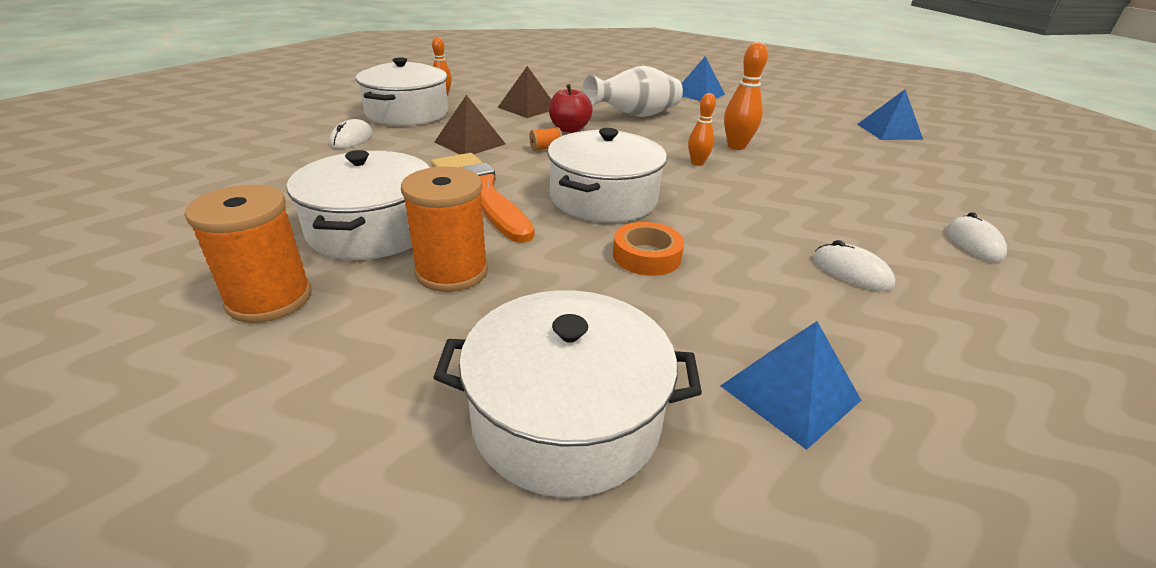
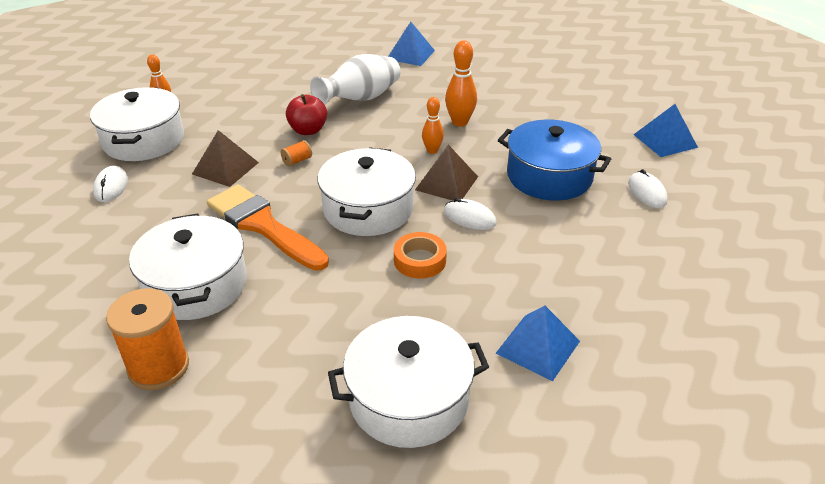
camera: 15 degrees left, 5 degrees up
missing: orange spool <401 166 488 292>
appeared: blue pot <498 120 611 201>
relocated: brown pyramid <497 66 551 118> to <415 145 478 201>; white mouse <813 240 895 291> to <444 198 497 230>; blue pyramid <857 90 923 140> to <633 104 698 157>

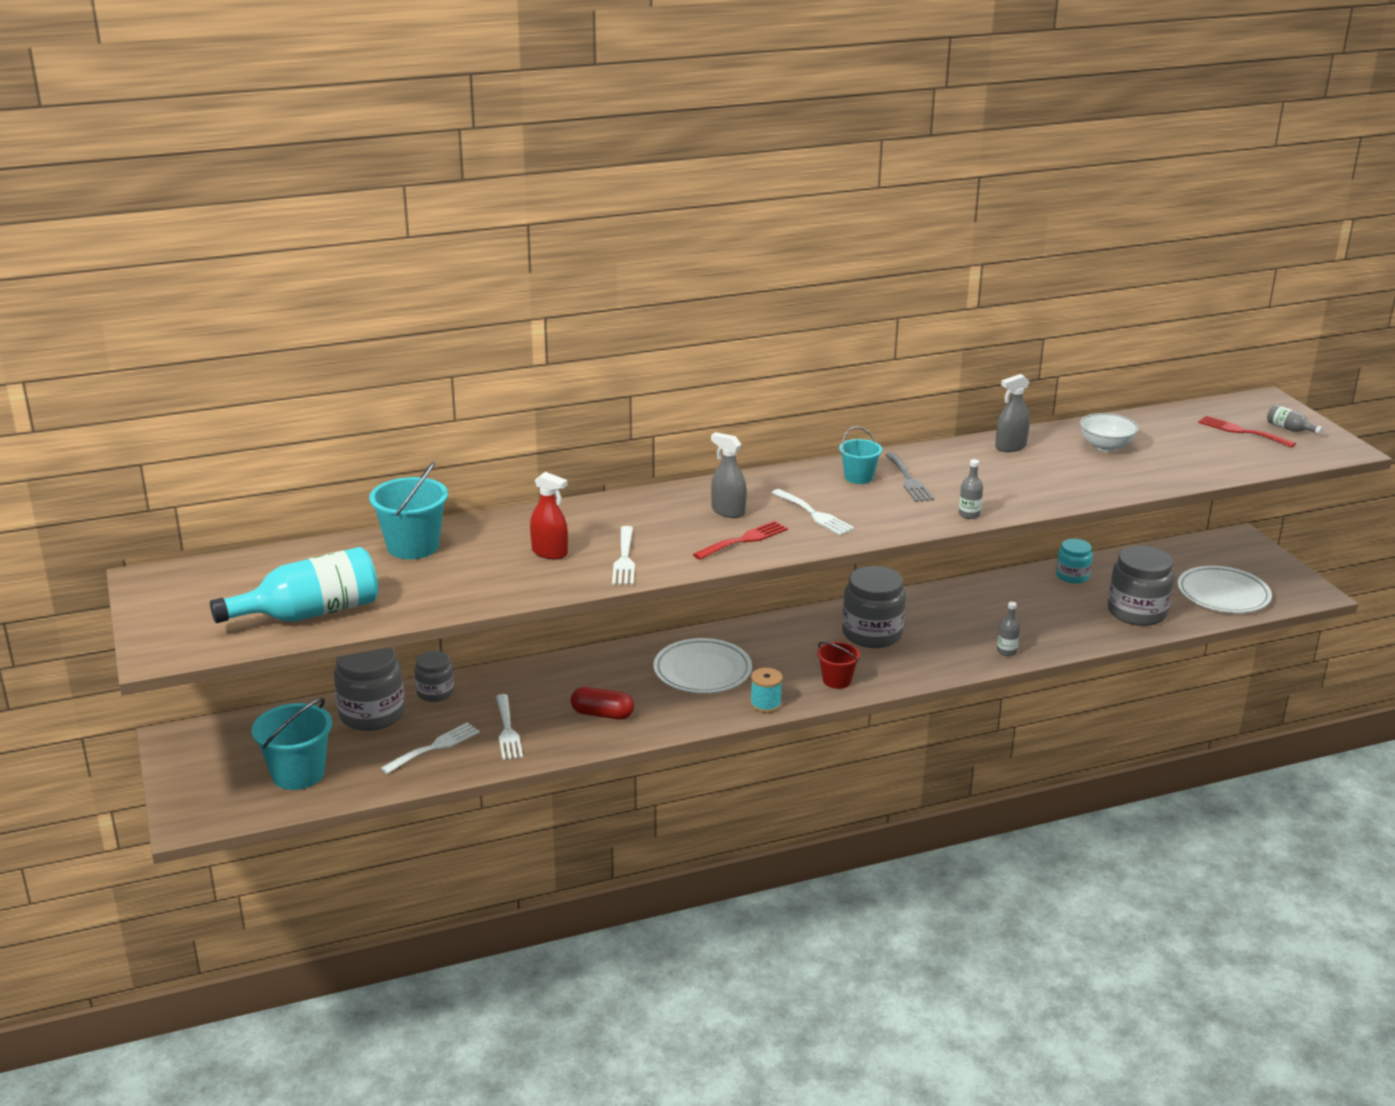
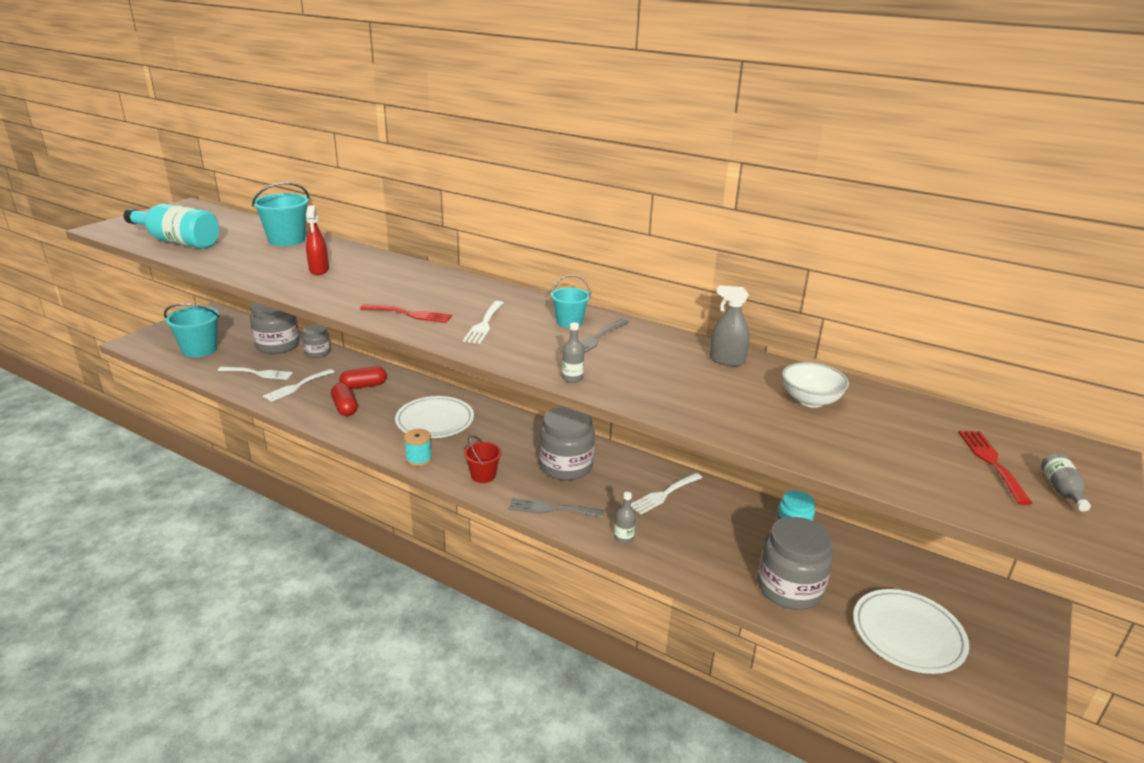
camera: 50 degrees right, 0 degrees up
missing: grey spray bottle <711 432 747 518>
appeared: red capsule <339 366 387 389>; grey fork <509 498 604 518>
relocated: white fork <612 526 635 585> to <631 473 702 515>

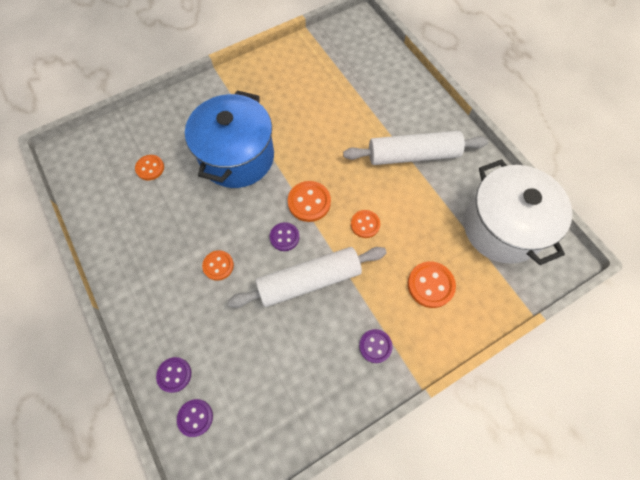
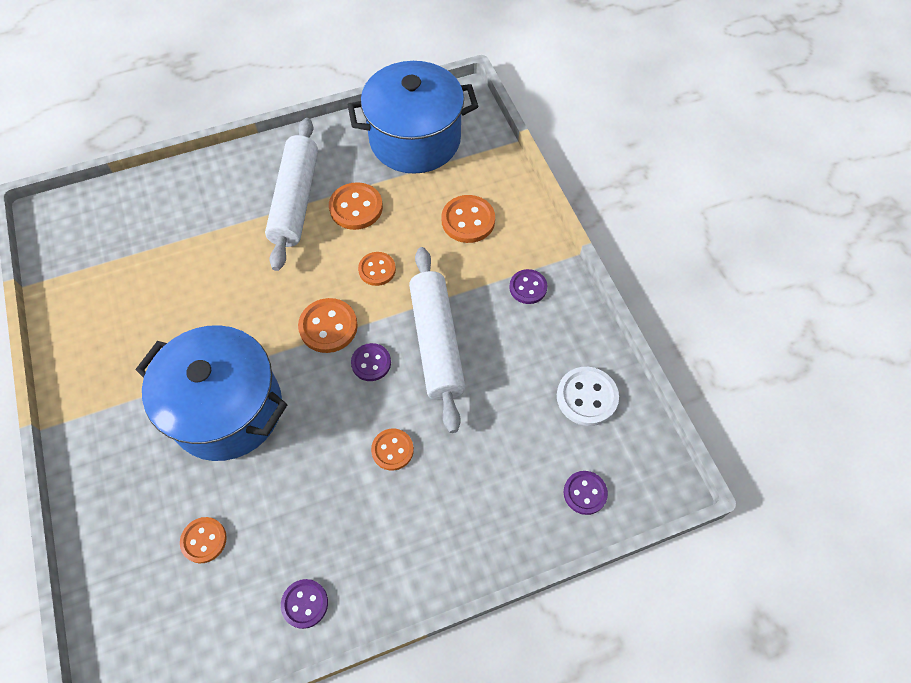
camera: 80 degrees left, 5 degrees down
appeared: orange button <329 182 383 230>; white button <557 367 619 426>
relocated: purple button <156 357 191 393> to <281 579 328 629>
colour: white pot <464 159 572 265> to blue pot <348 61 478 174>

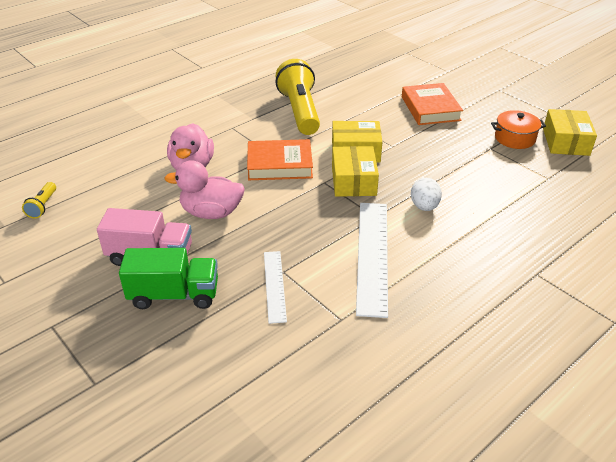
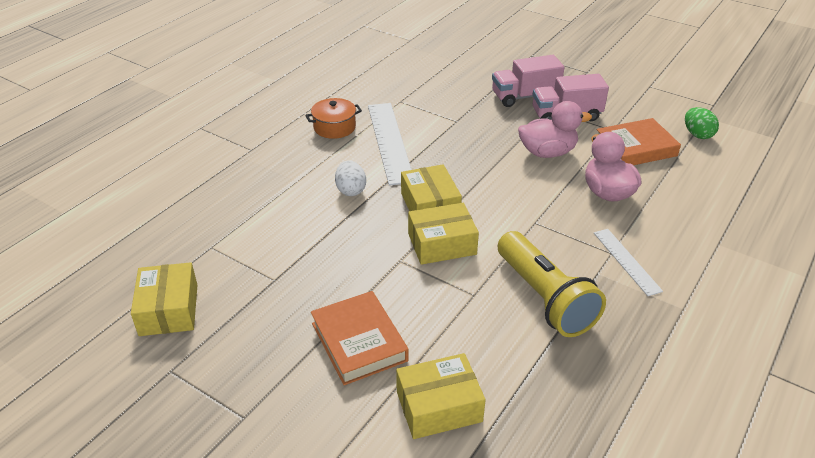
camera: 165 degrees right, 0 degrees up
appeared: yellow box <396 353 486 439>
relocated: orange book <247 139 313 180> to <596 118 681 165>; white ruler <264 251 287 324> to <594 229 663 296>; orange pot <491 110 546 149> to <305 98 362 139>
exchanged: yellow flashlight <22 182 56 219> to green egg <685 107 719 139>
colour: green truck <119 248 218 309> to pink truck <492 55 565 107>

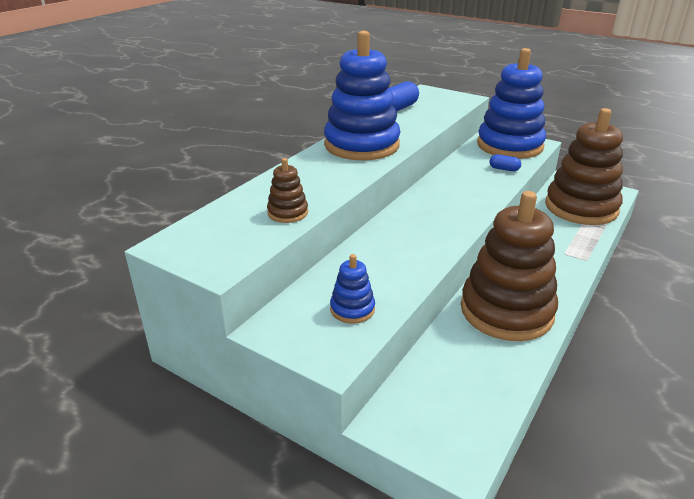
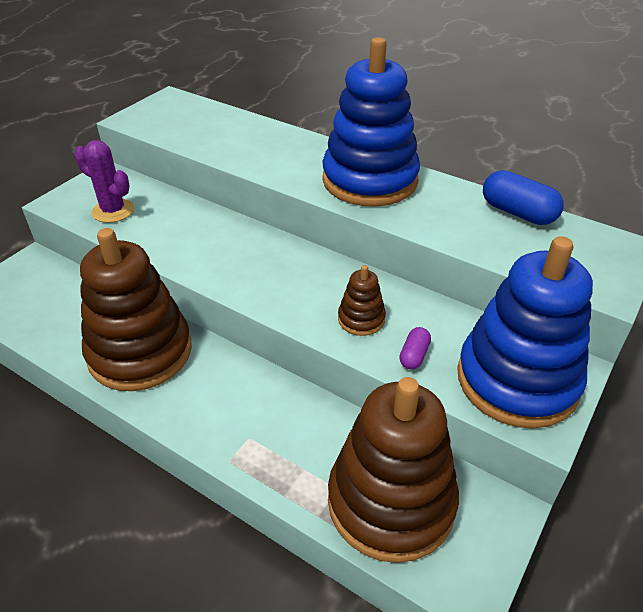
camera: 90 degrees right, 10 degrees up
relocated: brown stacking toy <267 158 308 223> to <338 265 386 336>
exchanged: blue stacking toy <330 254 375 324> to purple cactus <74 140 134 223>
colour: blue capsule <490 154 521 171> to purple capsule <399 327 431 369>

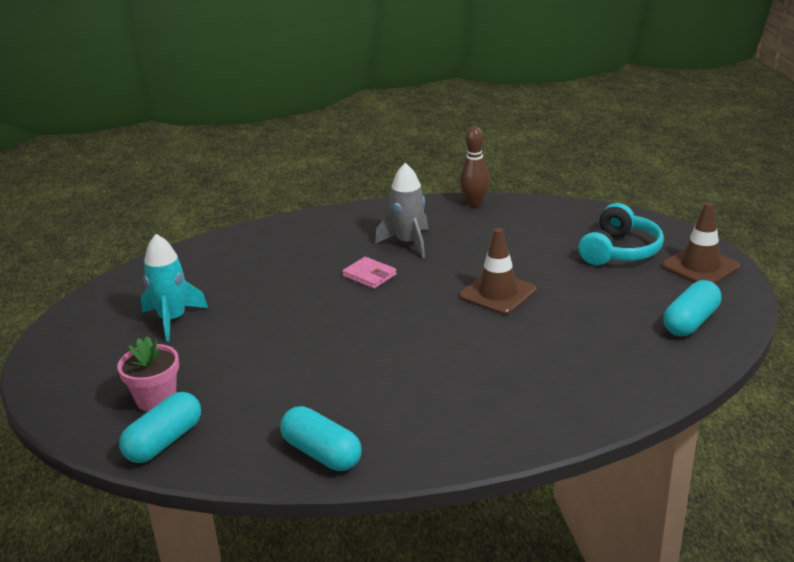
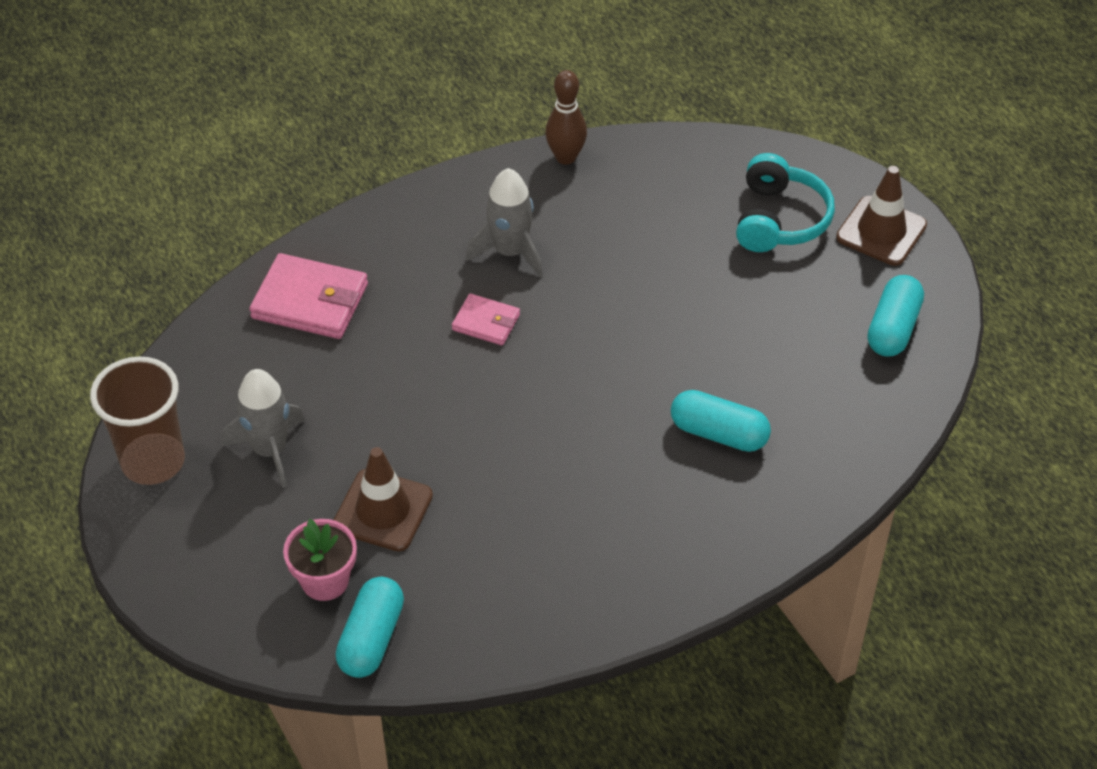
camera: 20 degrees left, 20 degrees up
appeared: brown cup <90 356 185 485>; pink wallet <249 253 368 339>
relocated: turquoise capsule <280 406 361 471> to <671 390 771 452>; brown traffic cone <459 228 536 315> to <334 447 433 551>
colour: turquoise rocket <141 234 208 341> to grey rocket <222 369 305 488>

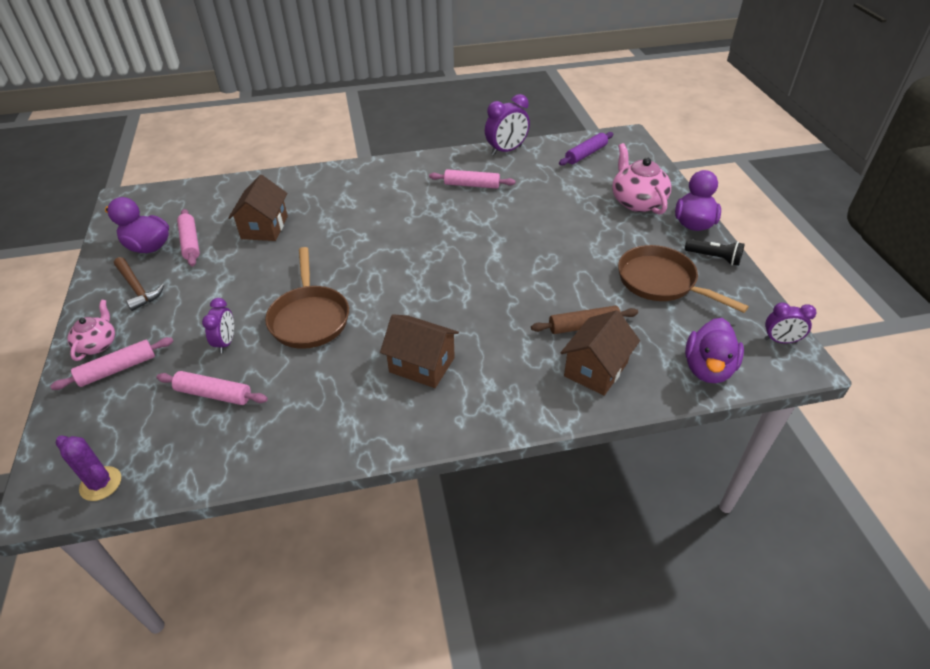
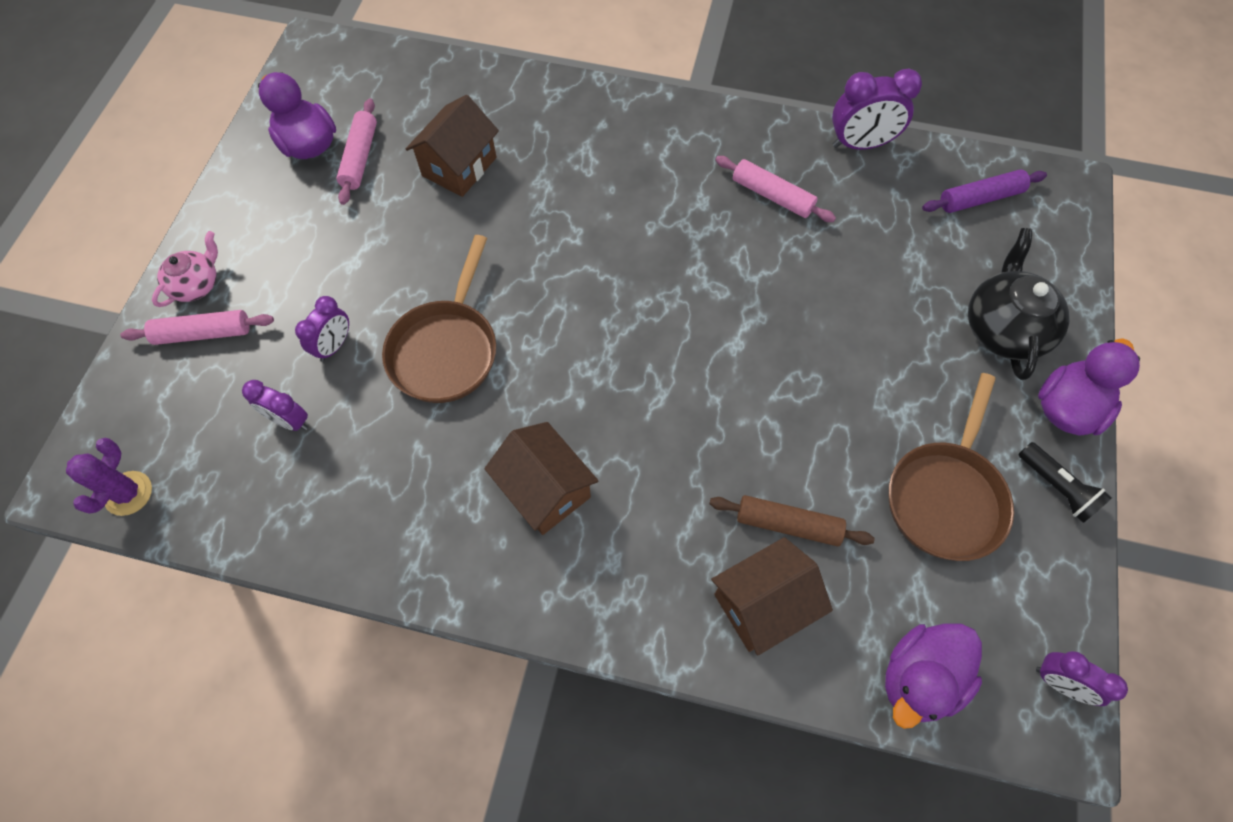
camera: 25 degrees right, 20 degrees up
missing: brown hammer <114 257 164 311>
exchanged: pink rolling pin <157 371 268 405> to purple clock <242 380 308 431>
colour: pink teapot <612 143 671 215> to black teapot <968 228 1070 380>
spun: purple cactus <56 436 121 501> = <66 438 152 516> 45 degrees clockwise; brown pan <618 245 749 313> = <889 373 1014 561> 135 degrees counterclockwise

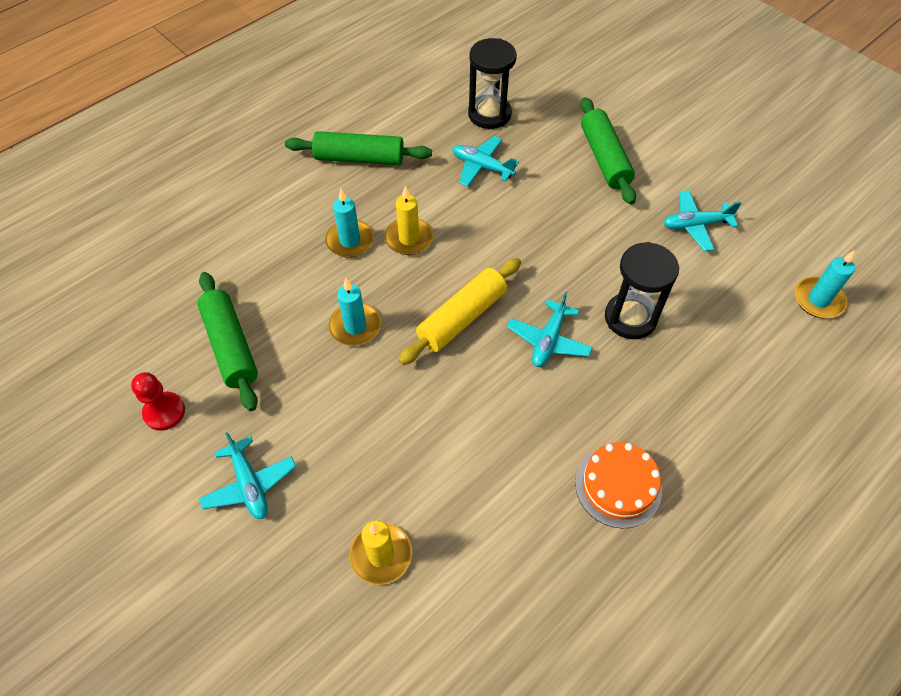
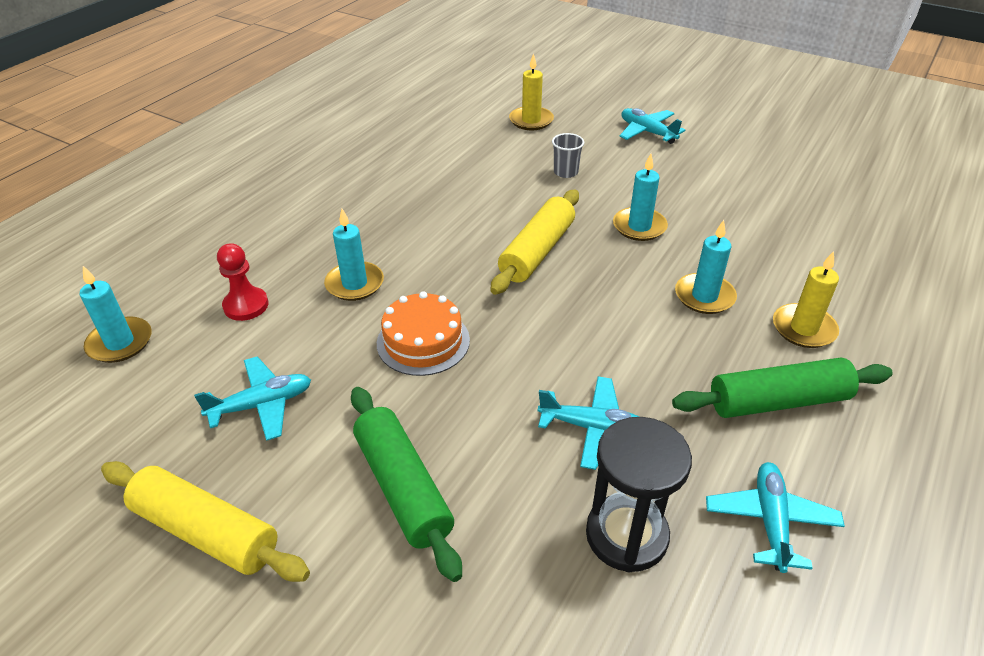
camera: 165 degrees right, 15 degrees down
missing: green rolling pin <197 272 258 411>
appeared: yellow rolling pin <101 461 310 582>; grey cup <552 133 584 178>
relocated: red pawn <131 372 185 431> to <217 243 268 321>; yellow candle <385 186 433 255> to <773 251 839 348>; turquoise plane <507 291 593 367> to <706 462 845 573>; orange cake <575 442 662 529> to <377 291 470 376>
exchanged: black hourglass <605 242 679 339> to turquoise candle <324 209 384 301>

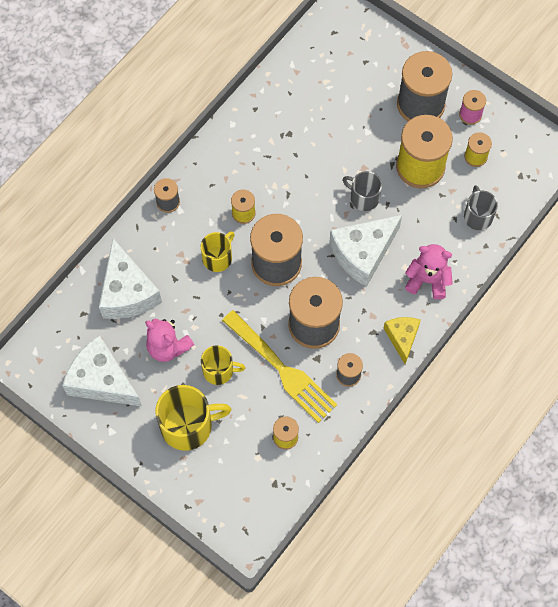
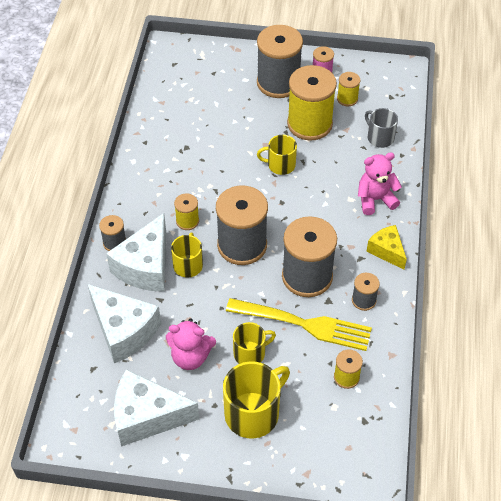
camera: 30 degrees left, 15 degrees down
relocated: white cheese <329 215 402 287> to <106 213 166 292>
colour: grey mug <343 171 382 211> to yellow mug <257 135 297 175>

